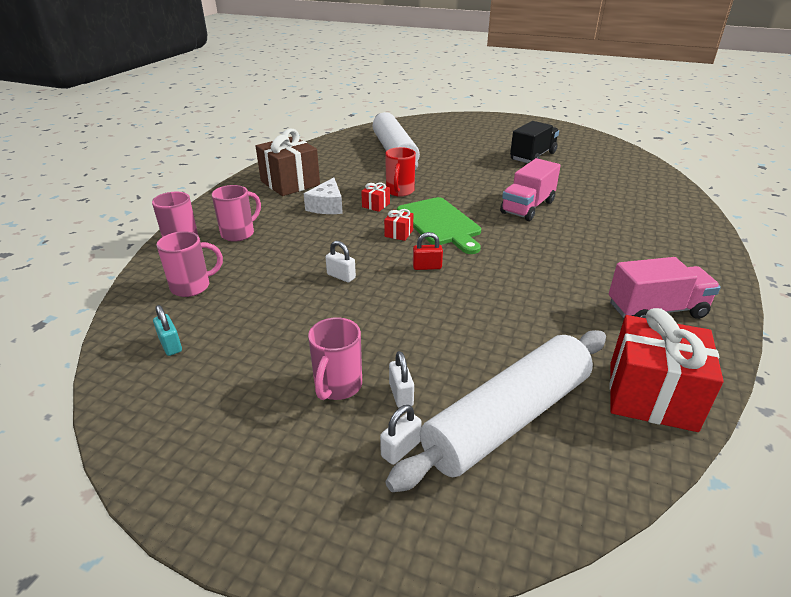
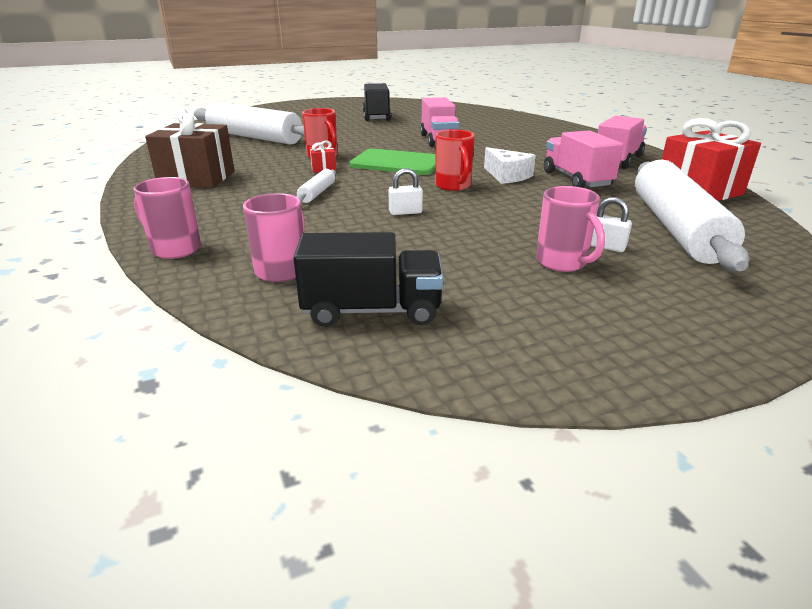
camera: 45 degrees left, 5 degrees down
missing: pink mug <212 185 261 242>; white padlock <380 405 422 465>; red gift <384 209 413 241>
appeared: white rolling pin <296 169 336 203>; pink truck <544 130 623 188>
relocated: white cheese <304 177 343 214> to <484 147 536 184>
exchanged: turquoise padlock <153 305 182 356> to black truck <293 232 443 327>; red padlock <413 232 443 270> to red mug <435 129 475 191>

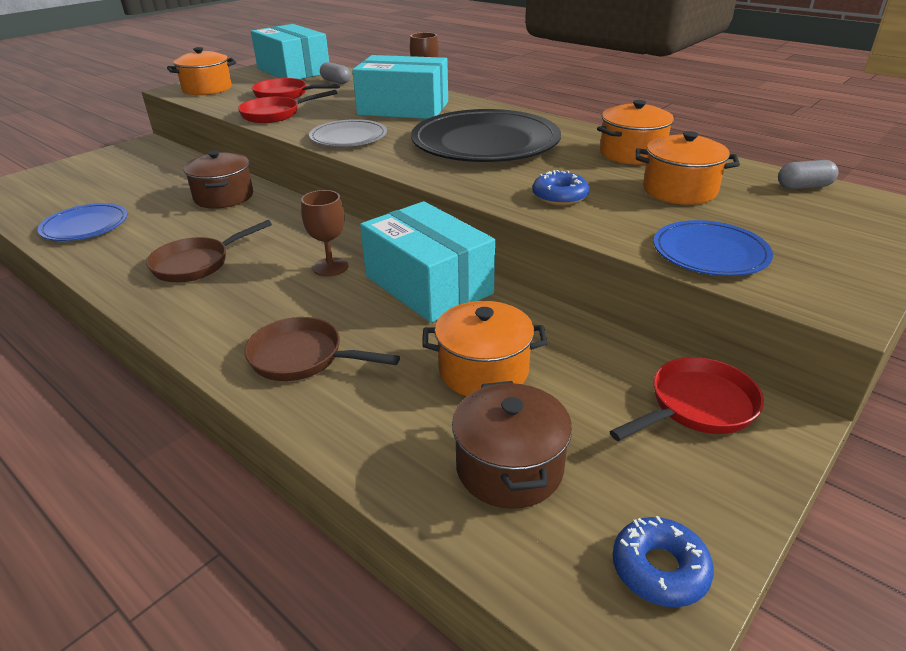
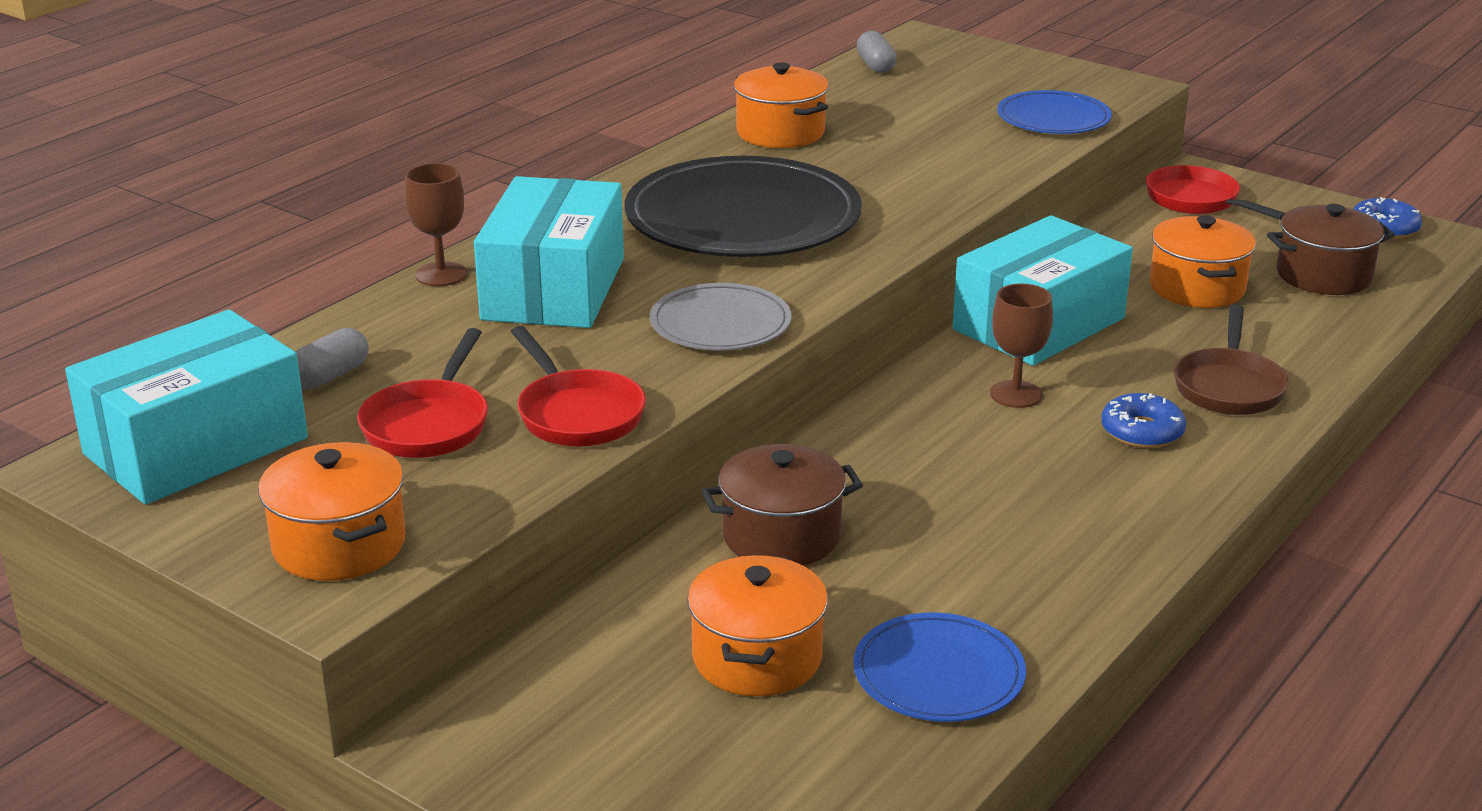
camera: 95 degrees left, 5 degrees down
missing: brown pan <146 220 272 282>
relocated: blue donut <532 170 589 205> to <1101 393 1186 448>; orange pot <636 131 740 205> to <687 555 828 696>

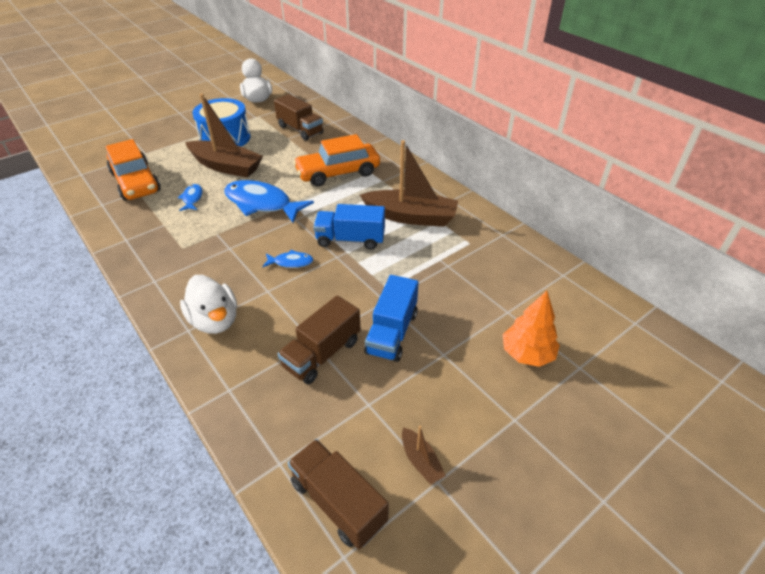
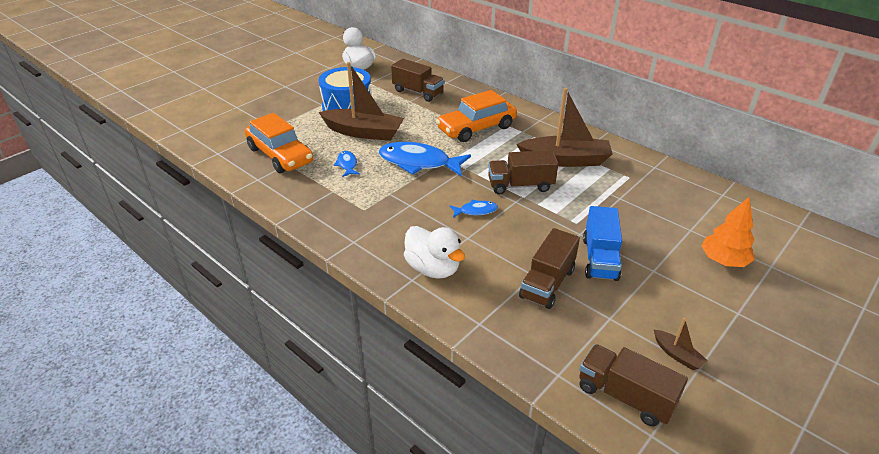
camera: 10 degrees left, 5 degrees down
colour: blue truck <313 204 385 250> to brown truck <488 150 558 195>

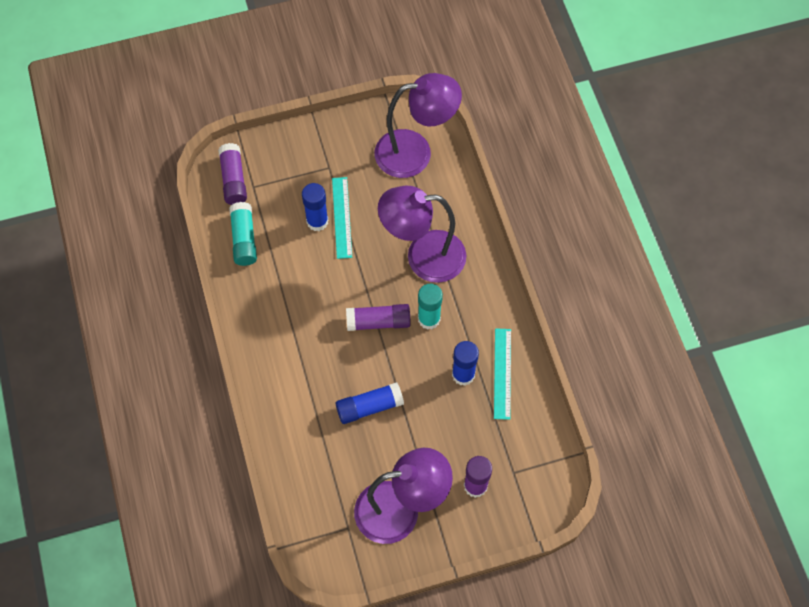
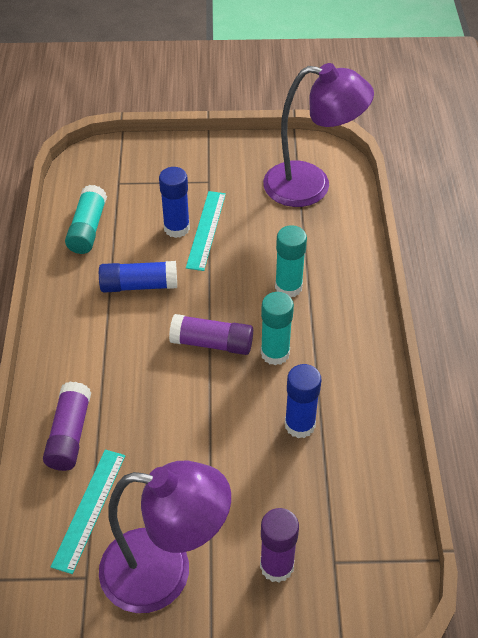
camera: 15 degrees right, 15 degrees down
relocated: purple glue stick <218 143 247 205> to <43 382 91 471>; blue glue stick <336 382 404 424> to <99 261 177 293>; turquoise ruler <494 328 511 420> to <51 450 125 574>
exchanged: purple lamp <378 186 466 283> to turquoise glue stick <275 225 307 297>

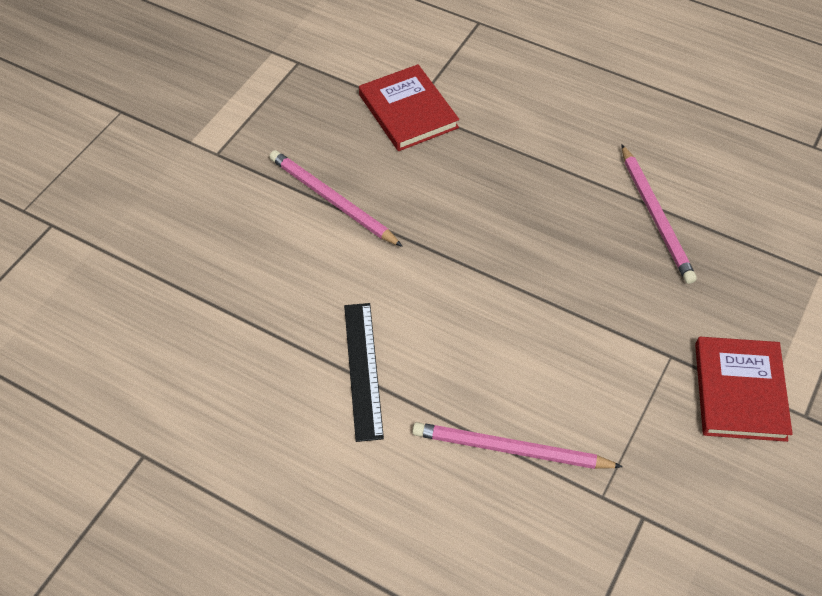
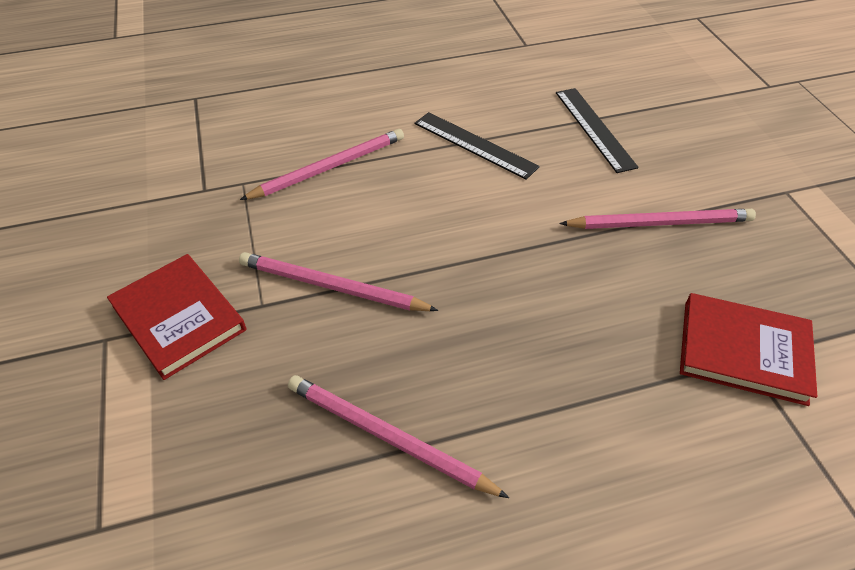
camera: 135 degrees right, 5 degrees down
appeared: pink pencil <239 252 439 311>; black ruler <556 88 639 173>

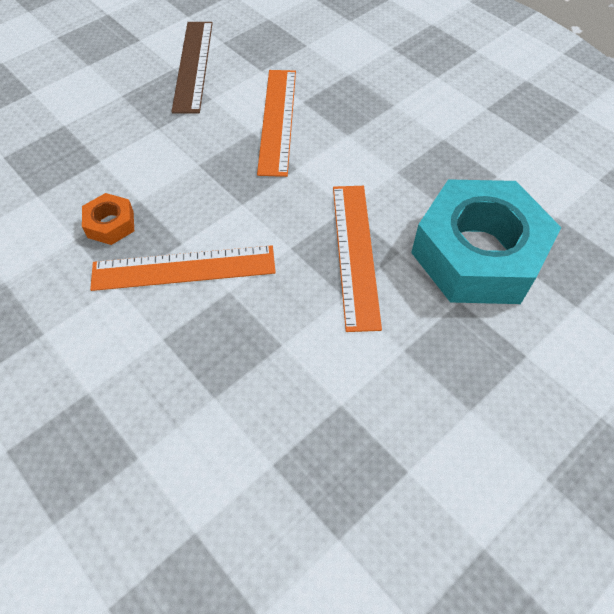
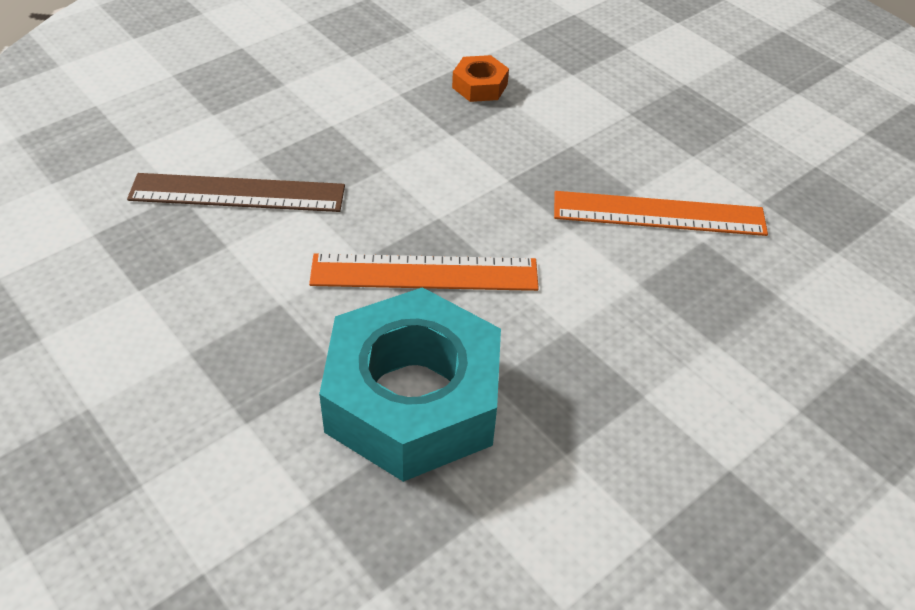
camera: 90 degrees right, 10 degrees down
missing: orange ruler <90 245 276 291>
relocated: brown ruler <171 22 213 113> to <127 173 345 212>

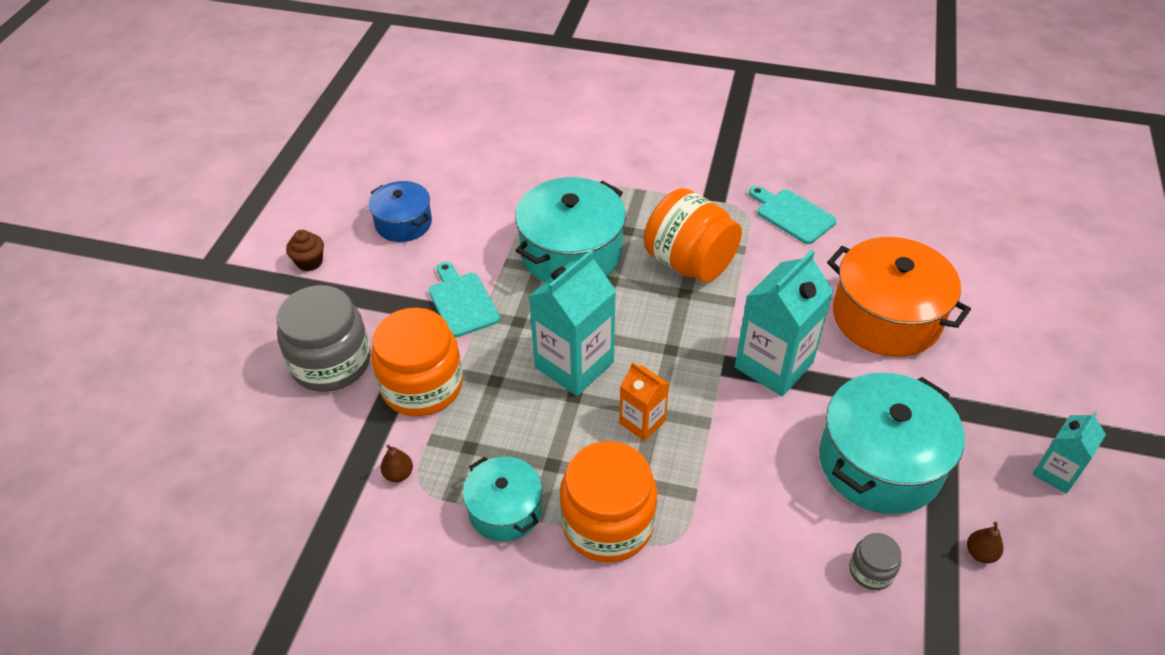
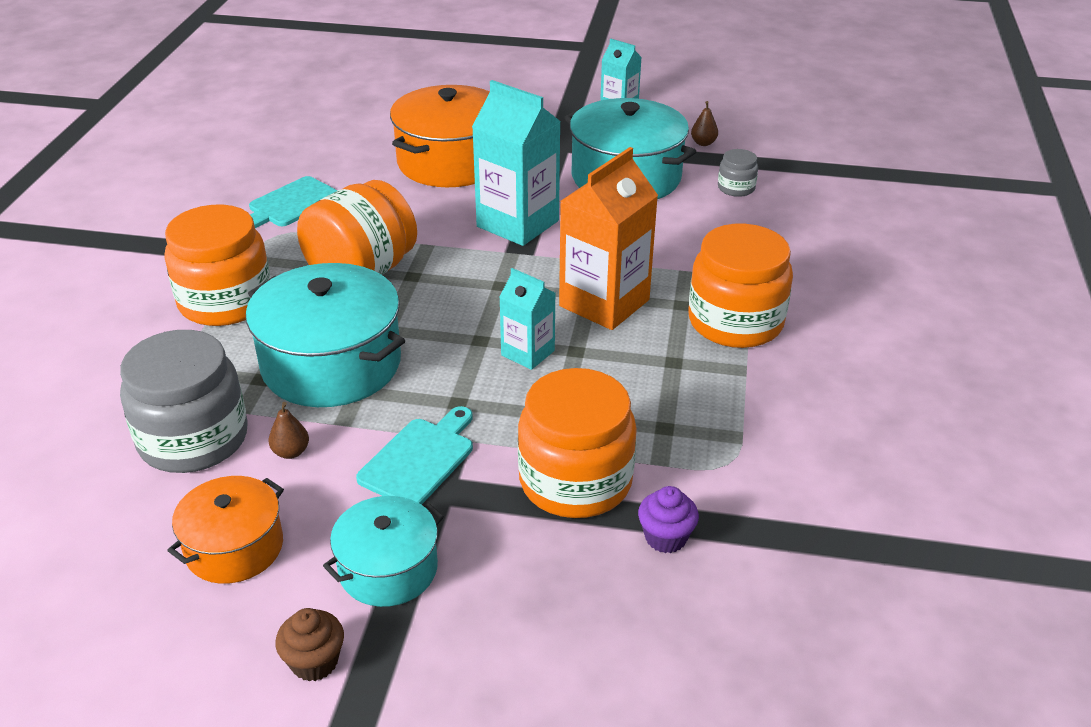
camera: 95 degrees left, 10 degrees down
appeared: orange jar <164 205 271 326>; purple cupcake <638 486 699 553>
relocated: grey jar <277 285 371 392> to <120 330 248 473>; brown pear <380 445 413 482> to <269 402 309 459>; turquoise pot <463 457 542 542> to <323 496 444 607>
colour: blue pot <369 181 432 242> to orange pot <167 476 284 584>
spun: turquoise cutting board <429 262 500 337> = <356 406 473 505> 150 degrees clockwise
size: turquoise carton <529 250 616 396> = <499 268 555 370> x0.56; orange carton <619 362 669 441> = <559 147 658 330> x1.79

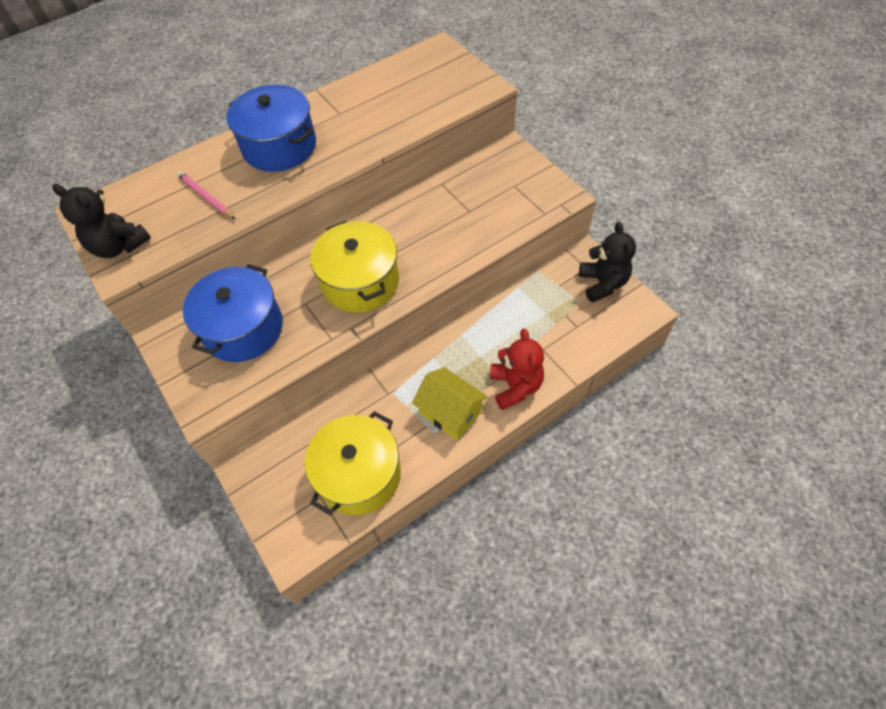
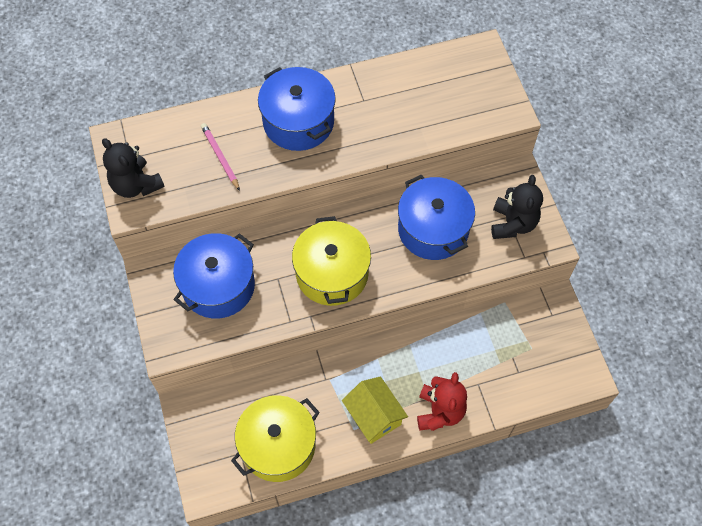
camera: 15 degrees right, 5 degrees up
appeared: blue pot <398 175 475 260>
relocated: black teddy bear <579 222 636 302> to <491 175 543 239>

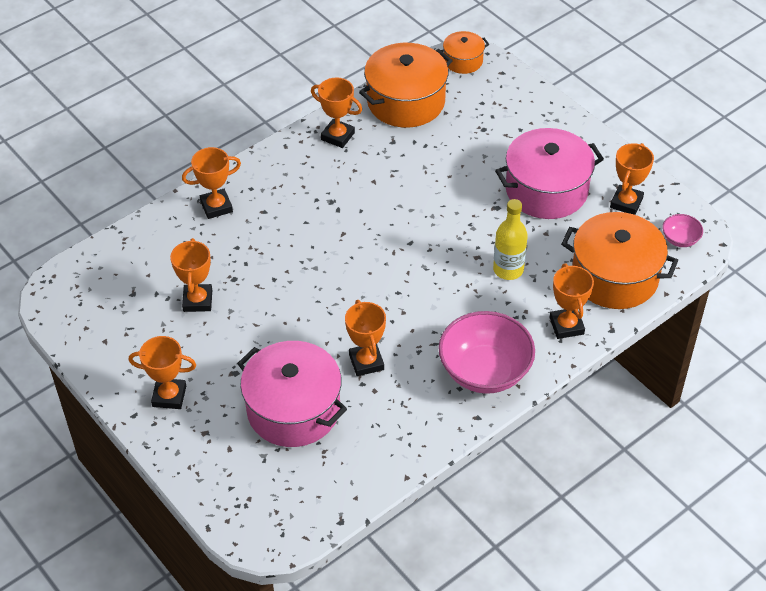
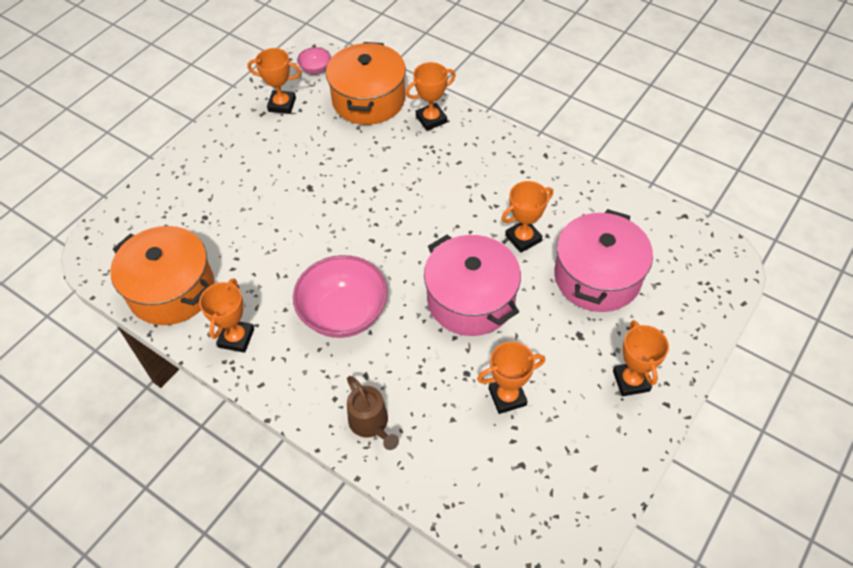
camera: 105 degrees left, 5 degrees up
missing: orange pot <441 31 489 74>; yellow bottle <493 199 528 280>
relocated: pink bowl <438 311 535 394> to <293 255 388 338>; pink pot <495 128 604 219> to <424 235 521 336>
exchanged: orange trophy <182 147 241 219> to brown watering can <347 376 399 450>

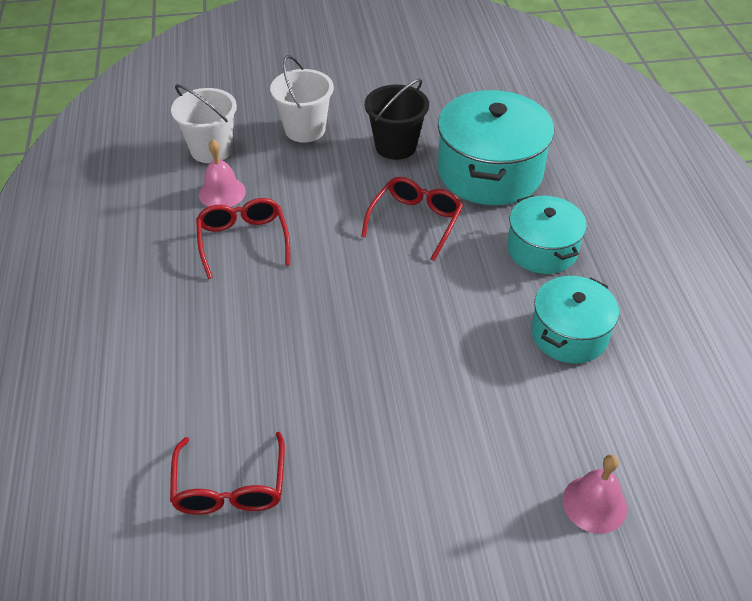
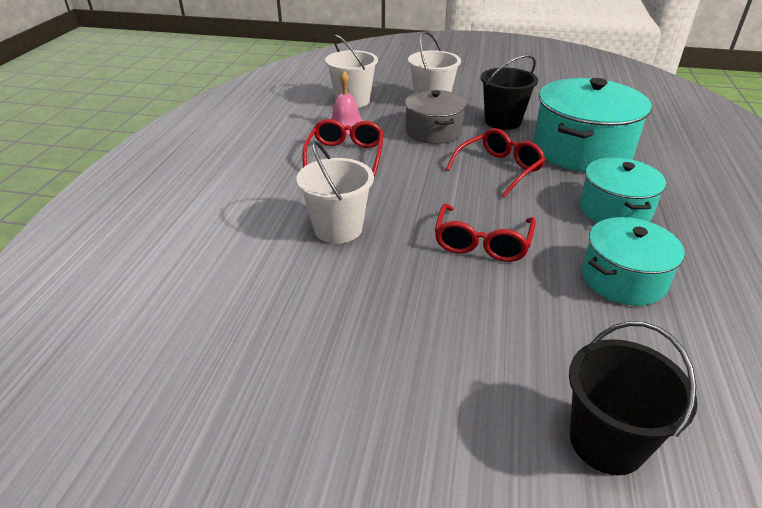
camera: 20 degrees right, 10 degrees down
appeared: white bucket <296 141 374 244>; grey pot <405 90 466 144>
relocated: red glasses <170 432 285 515> to <434 204 536 262>
exchanged: pink bell <563 455 627 534> to black bucket <569 321 697 475>

